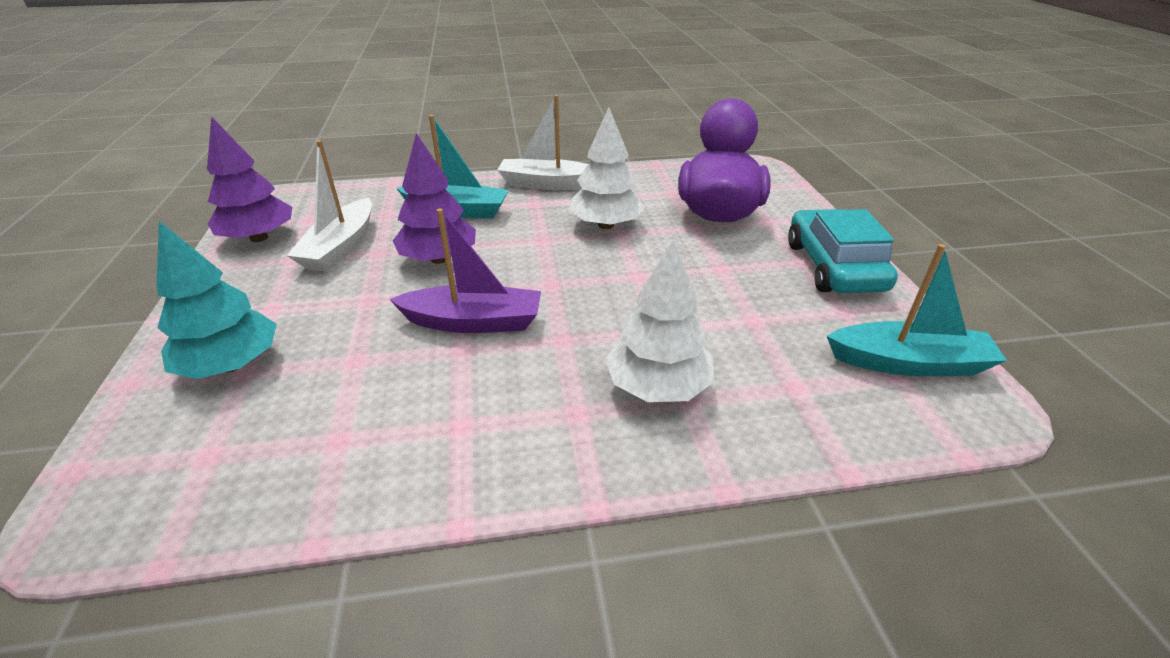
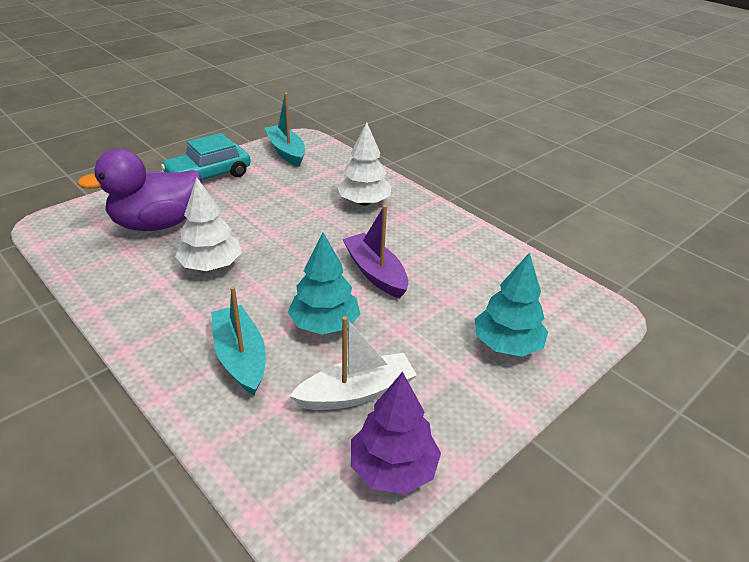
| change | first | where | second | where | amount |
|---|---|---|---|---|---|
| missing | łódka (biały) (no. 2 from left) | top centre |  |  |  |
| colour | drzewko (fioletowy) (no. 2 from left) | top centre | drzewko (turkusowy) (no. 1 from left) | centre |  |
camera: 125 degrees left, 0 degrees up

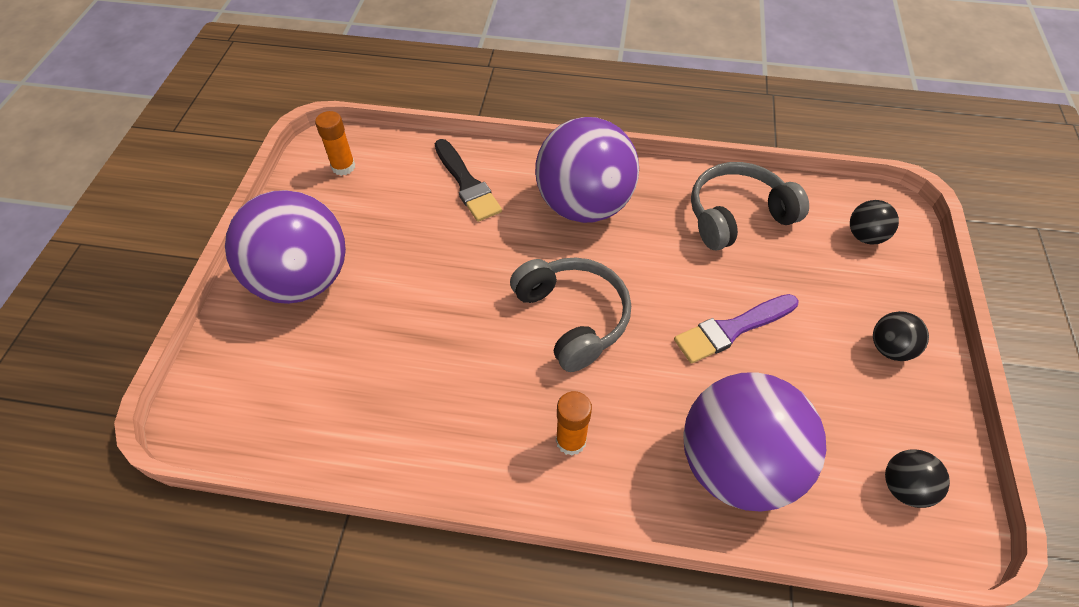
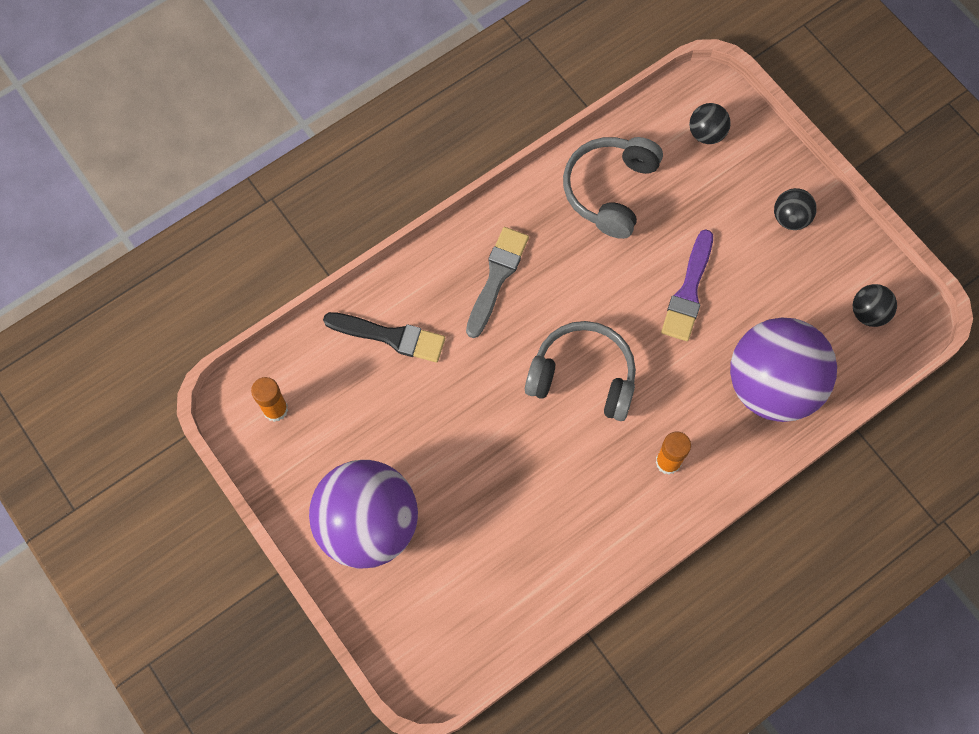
| change | first | where | second | where | amount |
|---|---|---|---|---|---|
| exchanged | piłka (fioletowy) (no. 2 from left) | top centre | pędzel (szary) | centre |  |
camera: 45 degrees left, 15 degrees up

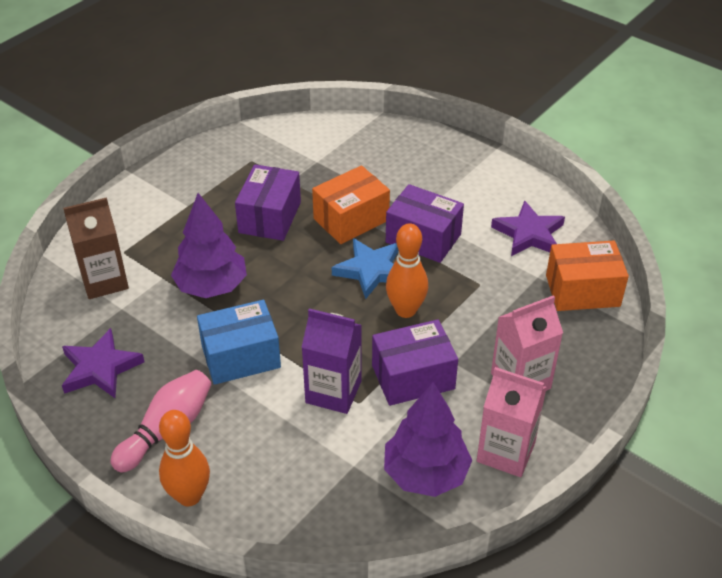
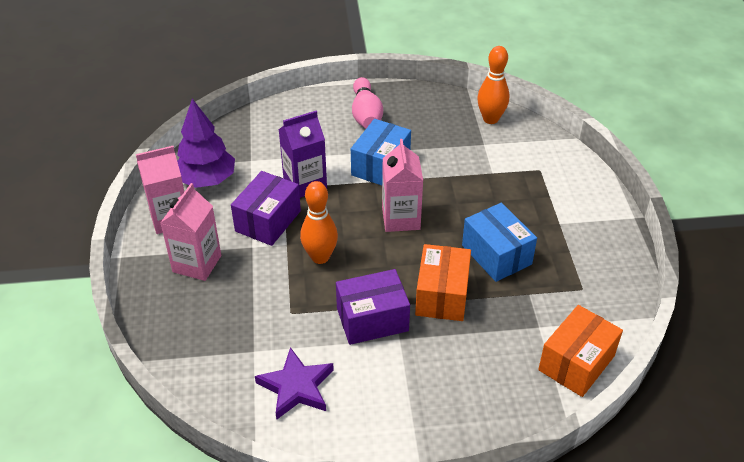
| change | first | where | second | where | amount |
|---|---|---|---|---|---|
| missing | gwiazda (fioletowy) (no. 1 from left) | middle left |  |  |  |
| missing | karton mleka (brązowy) | middle left |  |  |  |
| missing | drzewko (fioletowy) (no. 1 from left) | middle left |  |  |  |
| missing | gwiazda (niebieski) | centre |  |  |  |
| appeared |  |  | karton mleka (różowy) (no. 3 from left) | centre |  |
| relocated | kręgiel (pomarańczowy) (no. 1 from left in the first image) | bottom left | kręgiel (pomarańczowy) (no. 2 from left) | top centre |  |
| relocated | pudełko (pomarańczowy) (no. 2 from left) | middle right |  | bottom right |  |
| colour | pudełko (fioletowy) (no. 1 from left) | centre | pudełko (niebieski) (no. 2 from left) | middle right |  |
camera: 135 degrees right, 0 degrees up

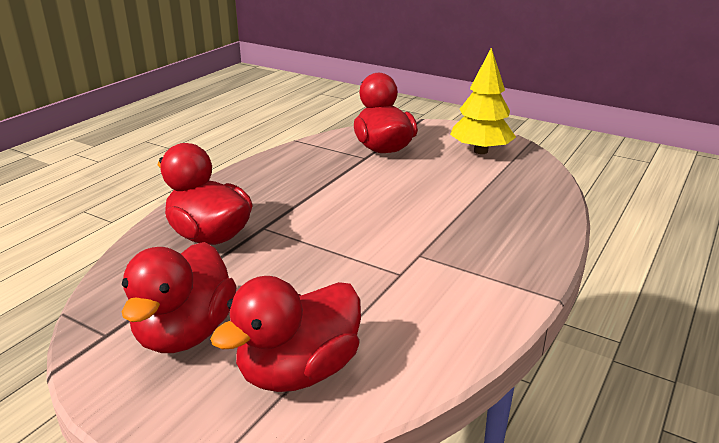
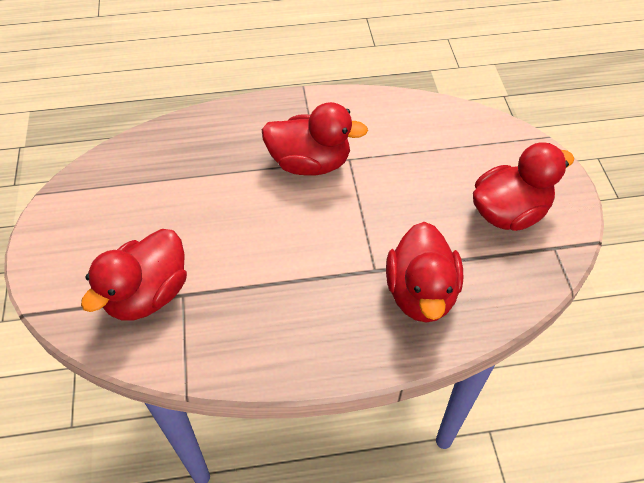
| change | first | where | second | where | amount |
|---|---|---|---|---|---|
| missing | drzewko (żółty) | top right |  |  |  |
| relocated | kaczka (czerwony) (no. 3 from left in the first image) | bottom centre | kaczka (czerwony) (no. 2 from left) | top centre |  |
camera: 130 degrees left, 25 degrees up

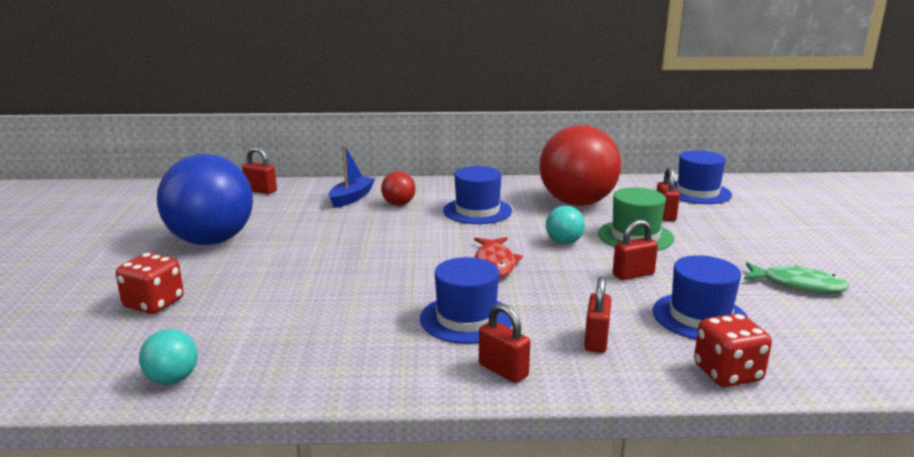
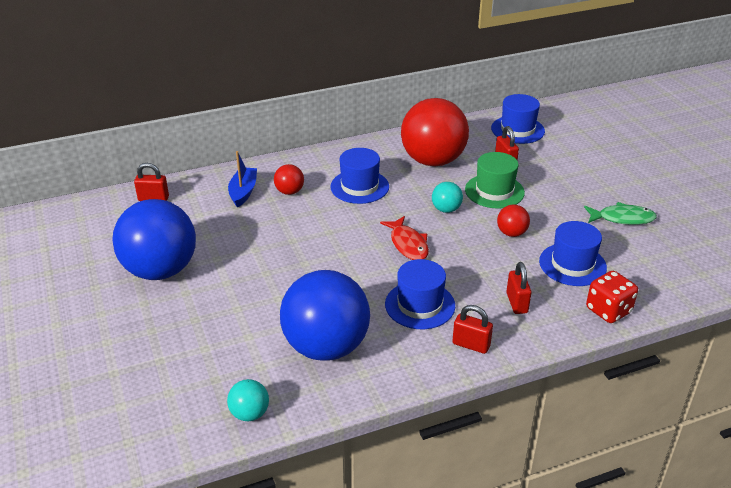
| change | first | where | second | where | amount |
|---|---|---|---|---|---|
| missing | kostka do gry (czerwony) (no. 1 from left) | middle left |  |  |  |
| appeared |  |  | piłka (niebieski) (no. 2 from left) | centre |  |
| exchanged | kłódka (czerwony) (no. 4 from left) | middle right | piłka (czerwony) (no. 3 from left) | middle right |  |
camera: 20 degrees left, 15 degrees up

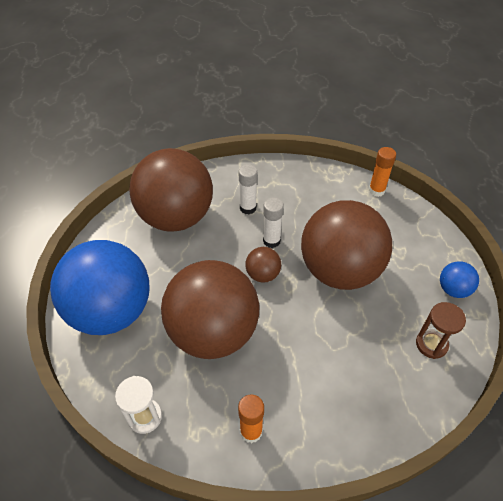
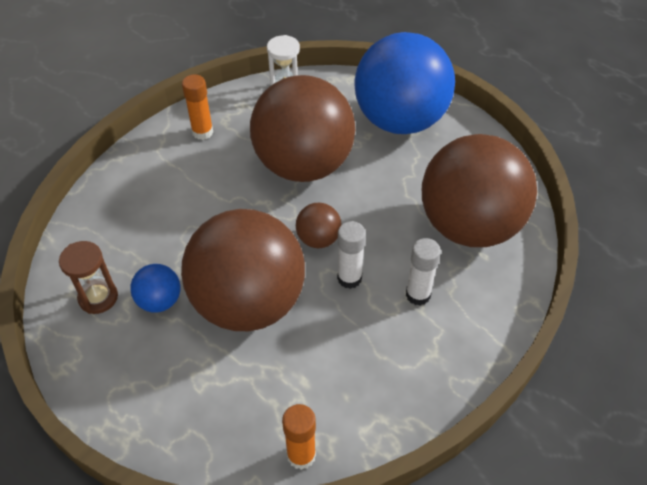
| change | first | where | second | where | amount |
|---|---|---|---|---|---|
| relocated | piłka (niebieski) (no. 2 from left in the first image) | middle right | piłka (niebieski) (no. 1 from left) | middle left |  |
camera: 135 degrees right, 0 degrees up

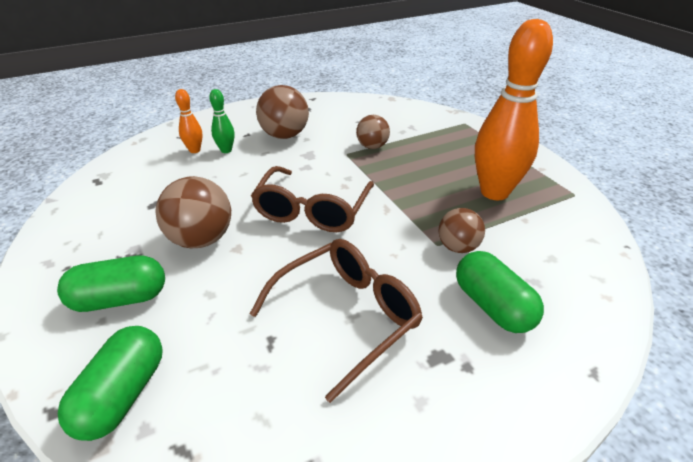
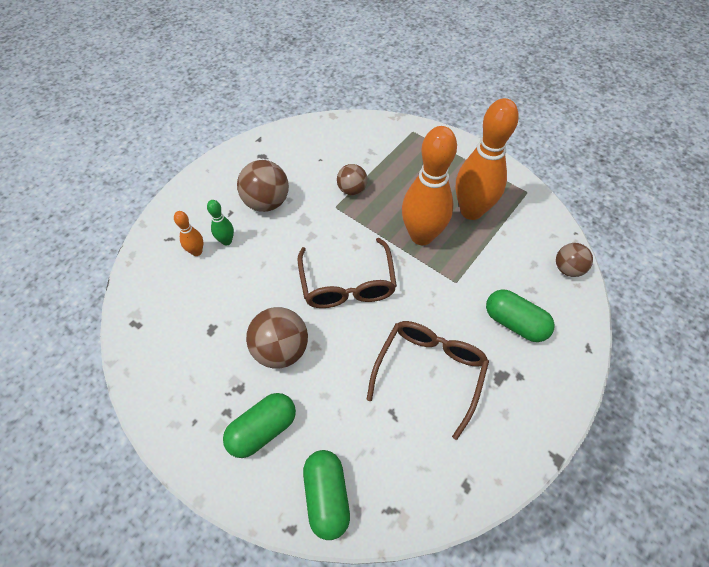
| change | first | where | second | where | amount |
|---|---|---|---|---|---|
| appeared |  |  | kręgiel (pomarańczowy) (no. 2 from left) | top centre |  |
| relocated | piłka (brązowy) (no. 4 from left) | centre |  | middle right |  |
camera: 25 degrees left, 20 degrees up

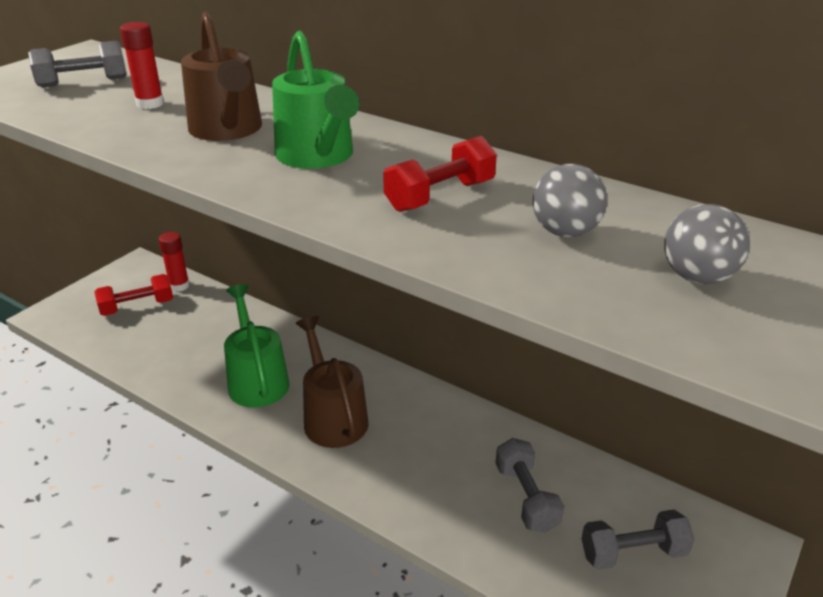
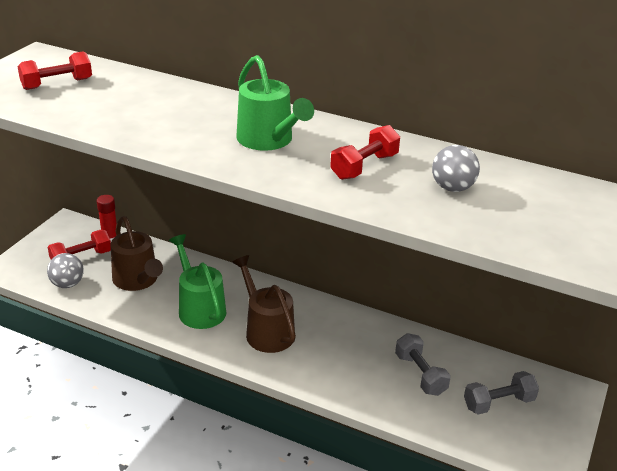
| change | first | where | second | where | amount |
|---|---|---|---|---|---|
| missing | klej w sztyfcie (czerwony) (no. 1 from left) | top left |  |  |  |
| relocated | konewka (brązowy) (no. 1 from left) | top left |  | middle left |  |
| relocated | piłka (szary) (no. 2 from left in the first image) | middle right | piłka (szary) (no. 1 from left) | middle left |  |
| colour | hantel (szary) (no. 1 from left) | top left | hantel (czerwony) (no. 1 from left) | top left |  |
camera: 10 degrees left, 0 degrees up

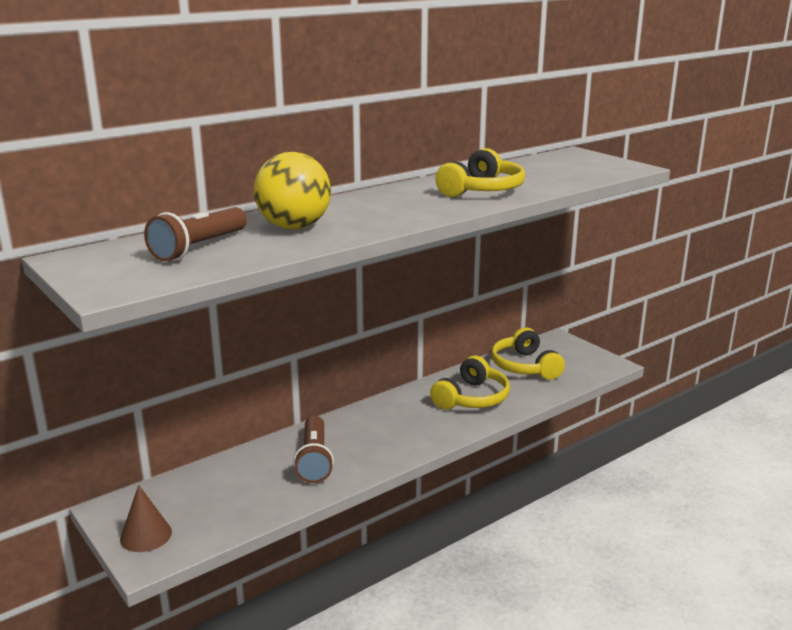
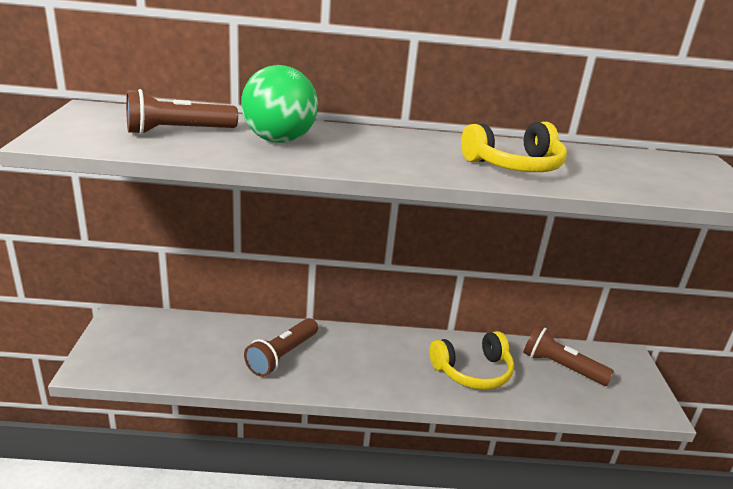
| change | first | where | second | where | amount |
|---|---|---|---|---|---|
| missing | stożek (brązowy) | bottom left |  |  |  |
| exchanged | słuchawki (żółty) (no. 3 from left) | middle right | latarka (brązowy) (no. 3 from left) | bottom right |  |
| colour | piłka (żółty) | top centre | piłka (zielony) | top centre |  |
camera: 35 degrees right, 5 degrees up

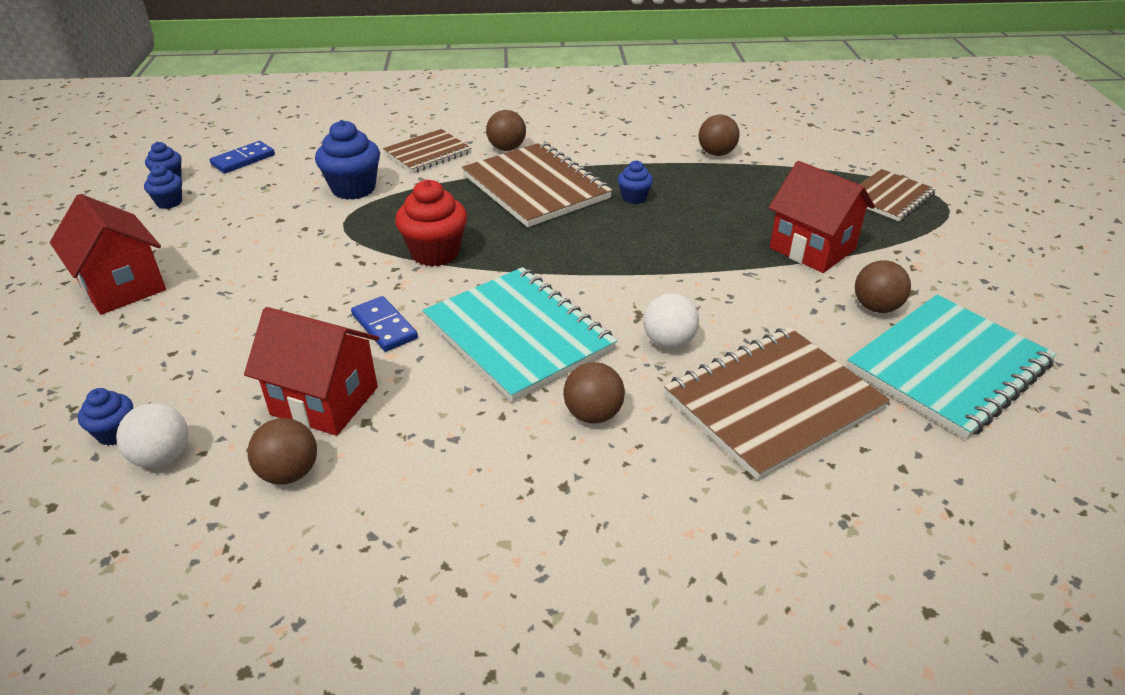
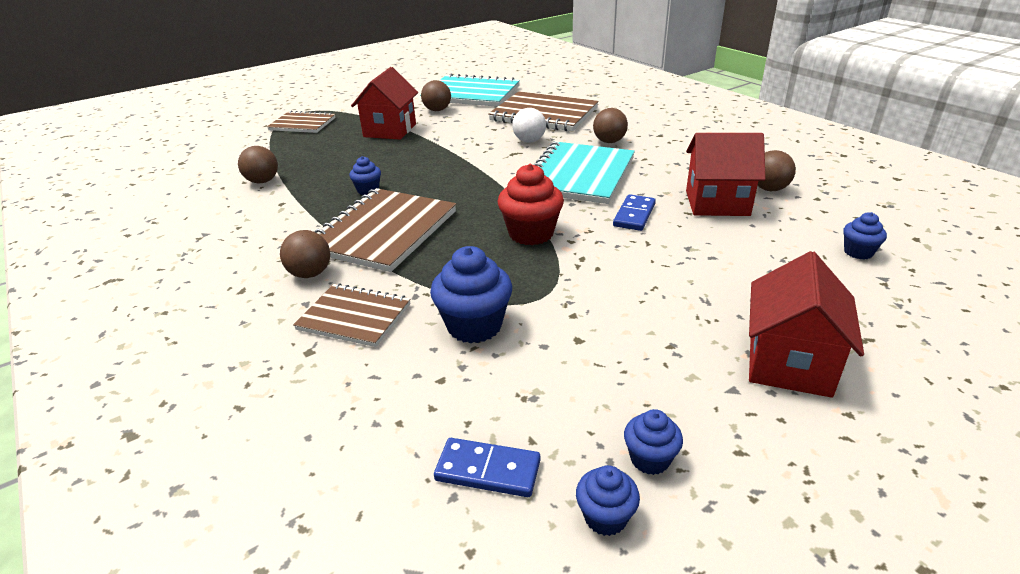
| change | first | where | second | where | amount |
|---|---|---|---|---|---|
| missing | piłka (biały) (no. 1 from left) | middle left |  |  |  |
| spun | domek (czerwony) (no. 2 from left) | middle left |  | top right | 75 degrees counterclockwise |
camera: 120 degrees left, 5 degrees down

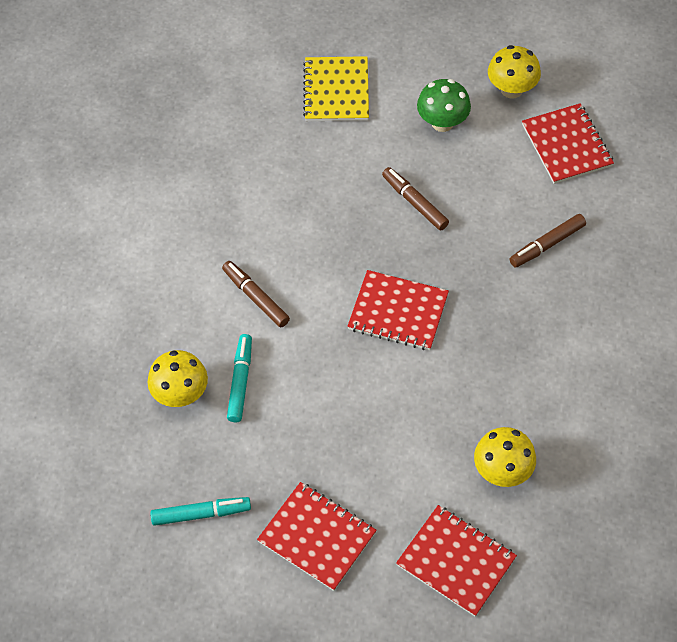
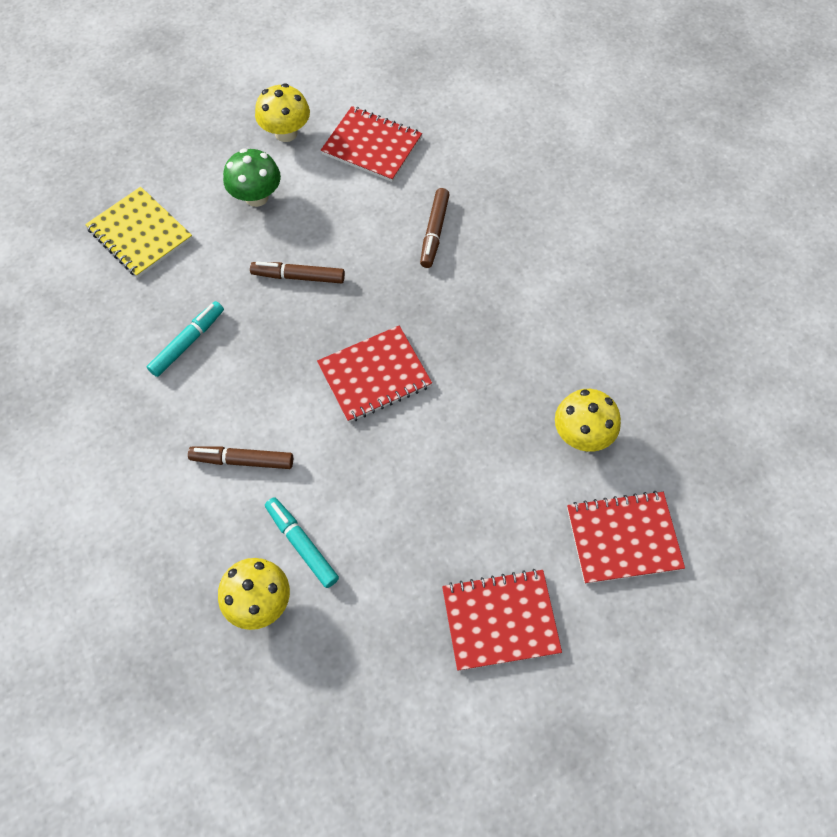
| change | first | where | second | where | amount |
|---|---|---|---|---|---|
| relocated | flamaster (turkusowy) (no. 1 from left) | bottom left |  | middle left |  |
camera: 45 degrees left, 5 degrees up

